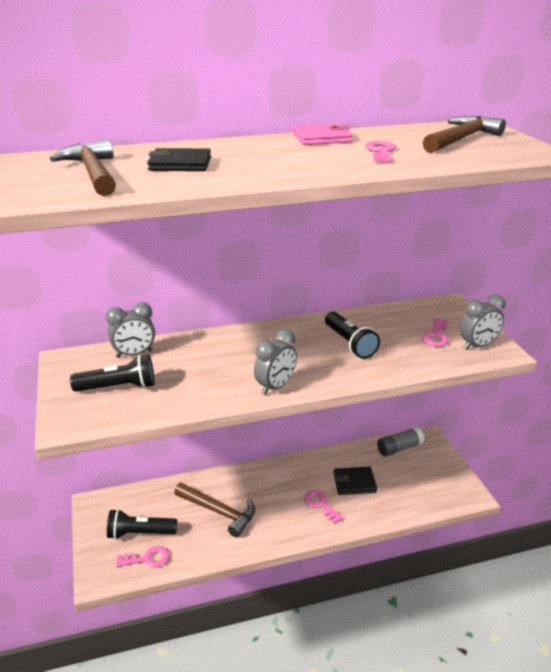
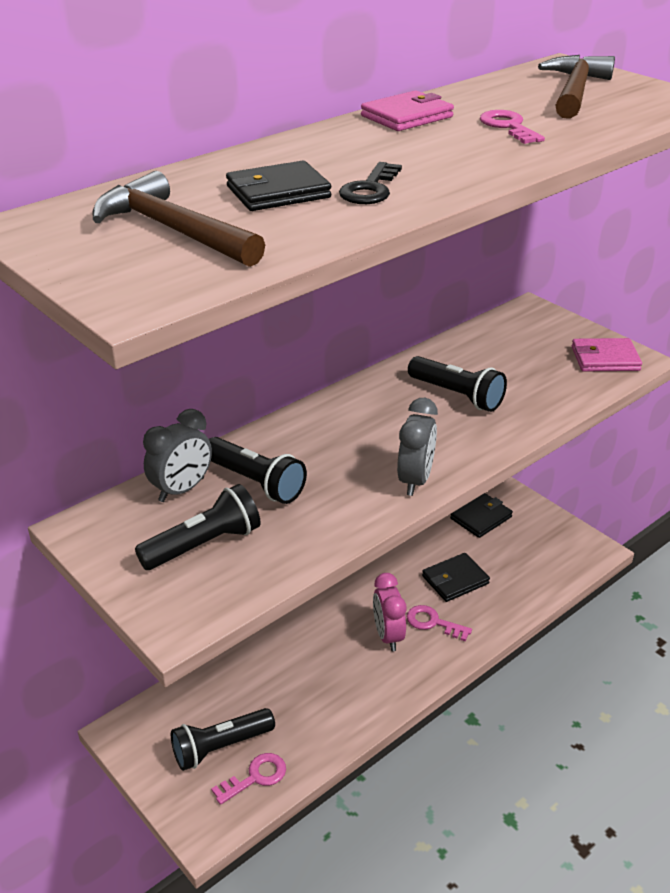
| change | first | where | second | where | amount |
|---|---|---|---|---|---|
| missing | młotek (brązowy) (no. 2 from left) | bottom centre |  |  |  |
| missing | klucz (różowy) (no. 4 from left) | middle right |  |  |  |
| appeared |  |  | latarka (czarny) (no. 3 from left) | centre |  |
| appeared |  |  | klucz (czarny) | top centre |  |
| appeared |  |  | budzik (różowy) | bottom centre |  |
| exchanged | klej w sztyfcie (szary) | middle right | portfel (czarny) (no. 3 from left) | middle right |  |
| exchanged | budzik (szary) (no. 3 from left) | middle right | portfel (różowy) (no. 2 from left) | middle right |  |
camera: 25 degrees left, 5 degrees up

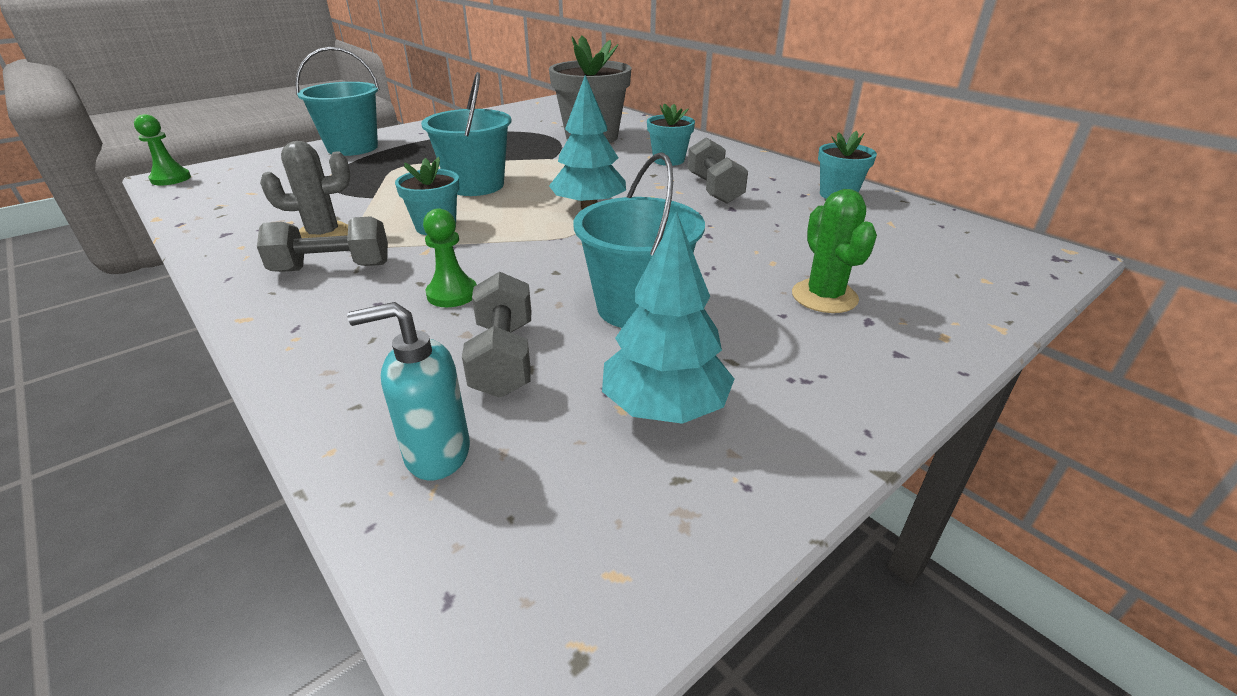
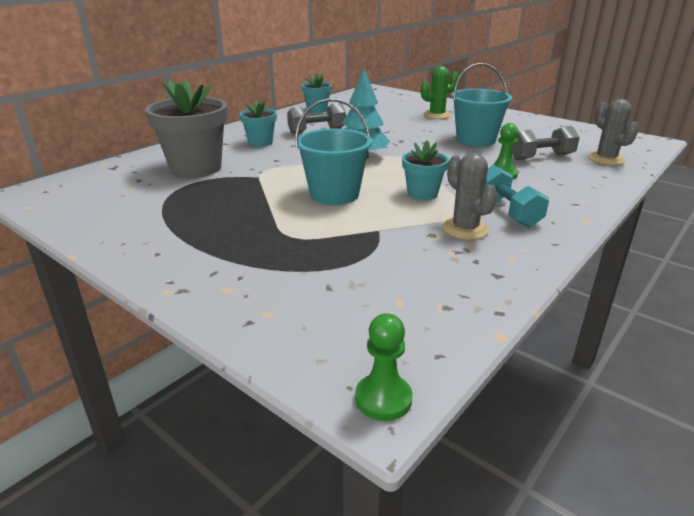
| change | first | where | second | where | amount |
|---|---|---|---|---|---|
| missing | wiadro (turkusowy) (no. 1 from left) | top left |  |  |  |
| missing | drzewko (turkusowy) (no. 2 from left) | centre |  |  |  |
| exchanged | dozownik mydła (turkusowy) | middle left | kaktus (szary) (no. 2 from left) | top right |  |
| colour | hantel (szary) (no. 1 from left) | middle left | hantel (turkusowy) | middle right |  |
camera: 100 degrees left, 5 degrees down

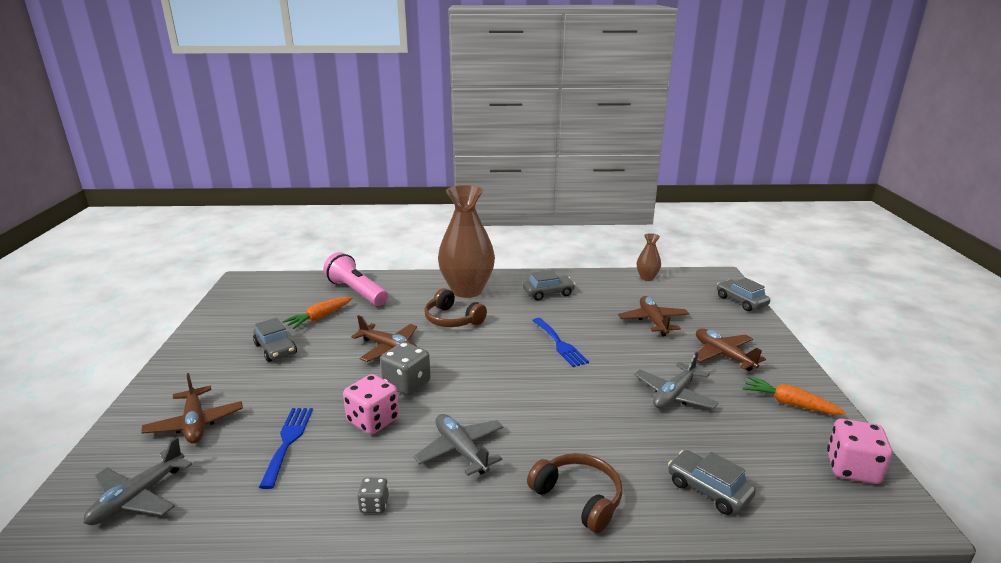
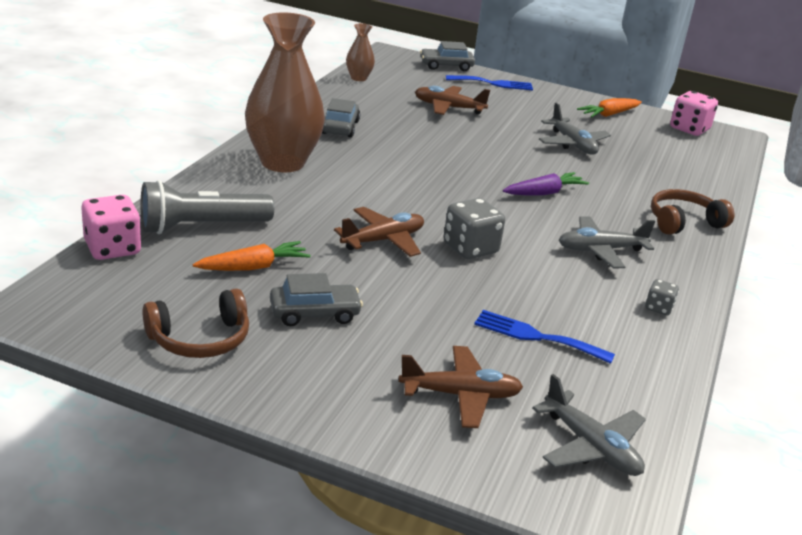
| change | first | where | second | where | amount |
|---|---|---|---|---|---|
| missing | samochód (szary) (no. 3 from left) | bottom right |  |  |  |
| missing | samolot (brązowy) (no. 4 from left) | middle right |  |  |  |
| appeared |  |  | marchewka (fioletowy) | middle right |  |
| relocated | kostka do gry (różowy) (no. 1 from left) | bottom centre |  | middle left |  |
| relocated | słuchawki (brązowy) (no. 1 from left) | centre |  | middle left |  |
| relocated | widelec (niebieski) (no. 2 from left in the first image) | centre | widelec (niebieski) (no. 1 from left) | top centre |  |
| colour | latarka (różowy) | centre | latarka (szary) | middle left |  |
| spun | marchewka (pomarańczowy) (no. 1 from left) | middle left |  | middle left | 90 degrees counterclockwise |
camera: 70 degrees left, 5 degrees up

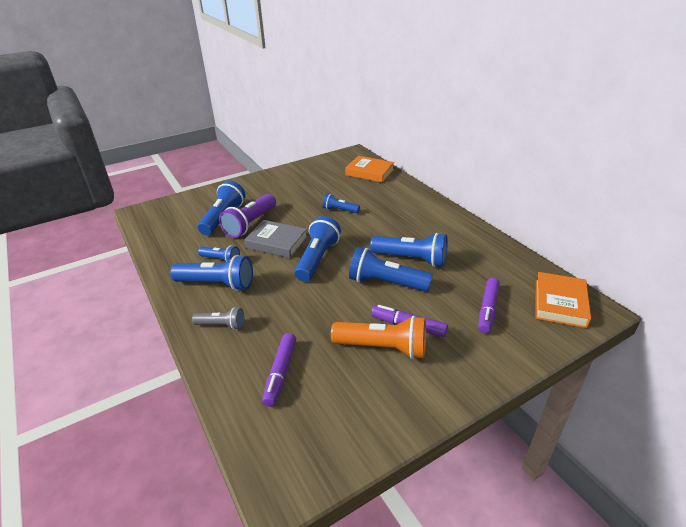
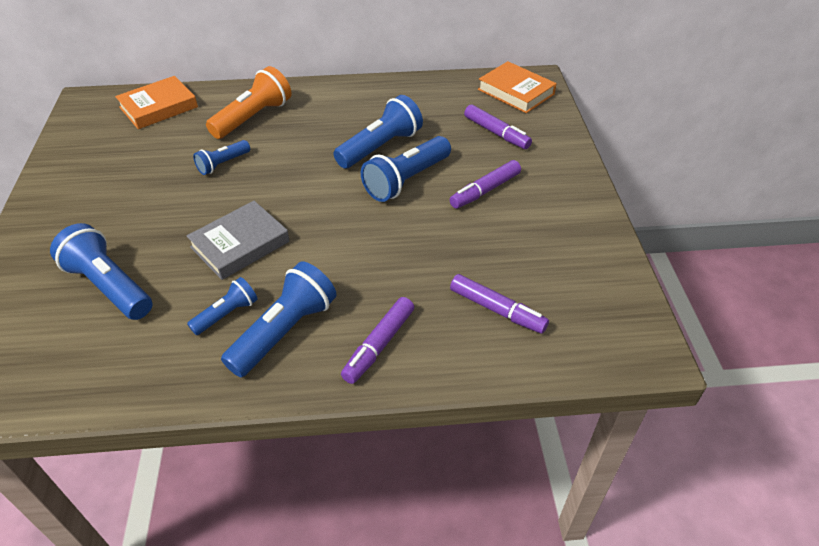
| change | first | where | second | where | amount |
|---|---|---|---|---|---|
| missing | latarka (fioletowy) | centre |  |  |  |
| missing | latarka (niebieski) (no. 4 from left) | centre |  |  |  |
| relocated | latarka (pomarańczowy) | centre |  | top left |  |
| exchanged | latarka (szary) | middle left | flamaster (fioletowy) (no. 1 from left) | centre |  |
camera: 65 degrees left, 10 degrees up

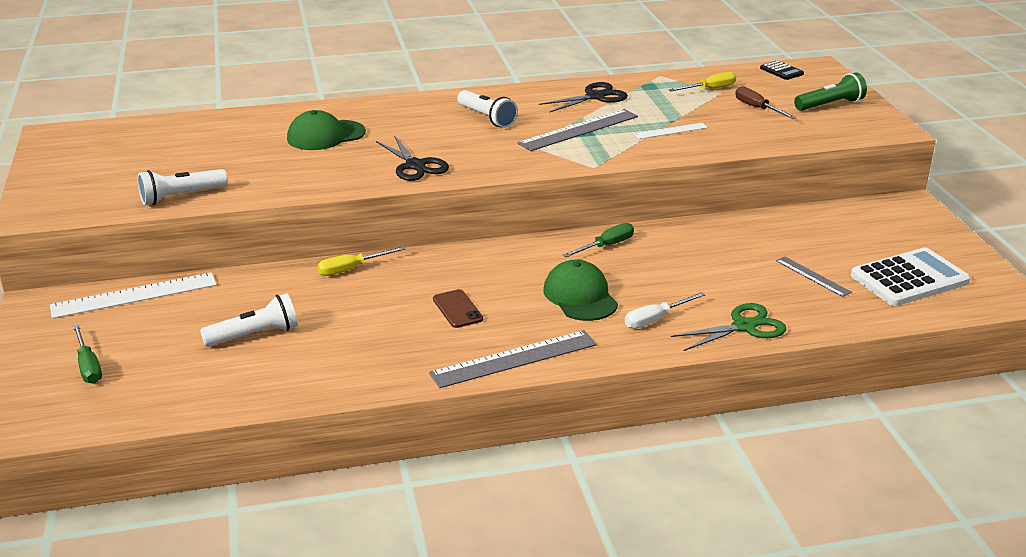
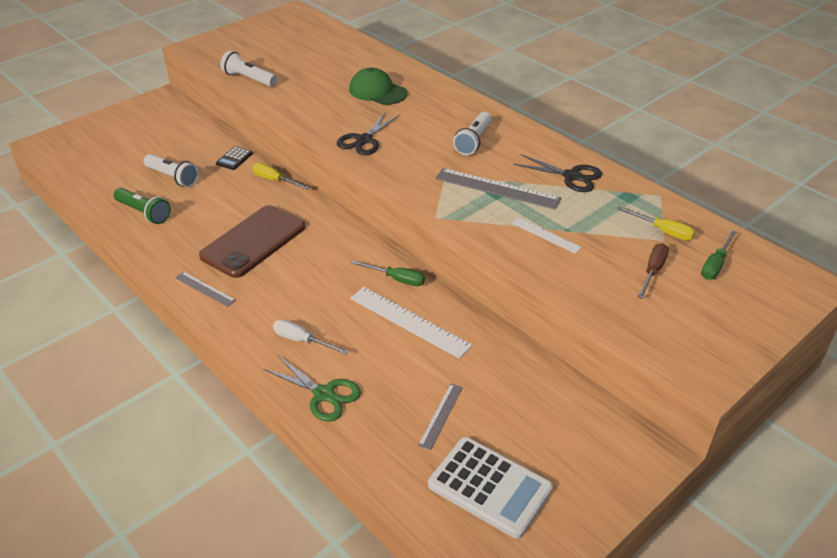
| change | first | where | second | where | amount |
|---|---|---|---|---|---|
| missing | czapka (zielony) (no. 2 from left) | centre |  |  |  |
| relocated | linijka (biały) (no. 1 from left) | middle left |  | centre |  |
| relocated | śrubokręt (zielony) (no. 1 from left in the first image) | middle left | śrubokręt (zielony) (no. 2 from left) | middle right |  |
| relocated | kalkulator (czarny) | top right |  | top left |  |
| relocated | latarka (zielony) | top right |  | middle left |  |
| size | linijka (szary) (no. 1 from left) | centre |  | middle left | x0.56 |
| size | telefon (brązowy) | centre |  | middle left | x2.20 |
camera: 60 degrees right, 10 degrees up

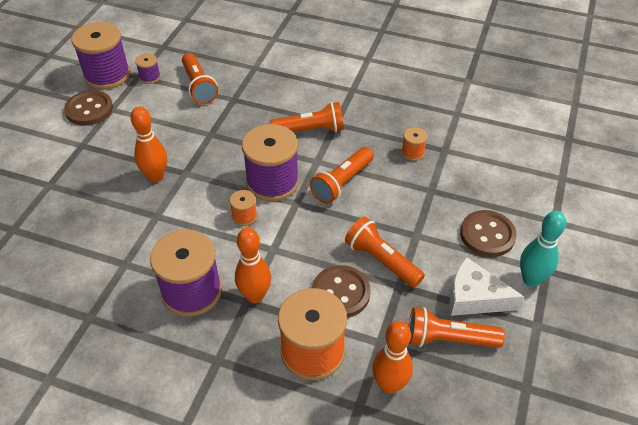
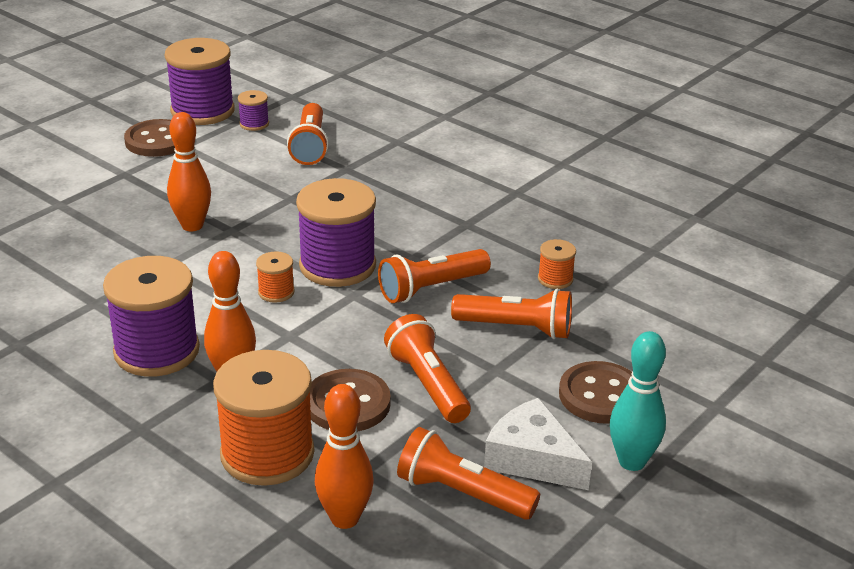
| change | first | where | second | where | amount |
|---|---|---|---|---|---|
| relocated | latarka (pomarańczowy) (no. 2 from left in the first image) | top centre | latarka (pomarańczowy) (no. 5 from left) | centre |  |
camera: 20 degrees right, 15 degrees down

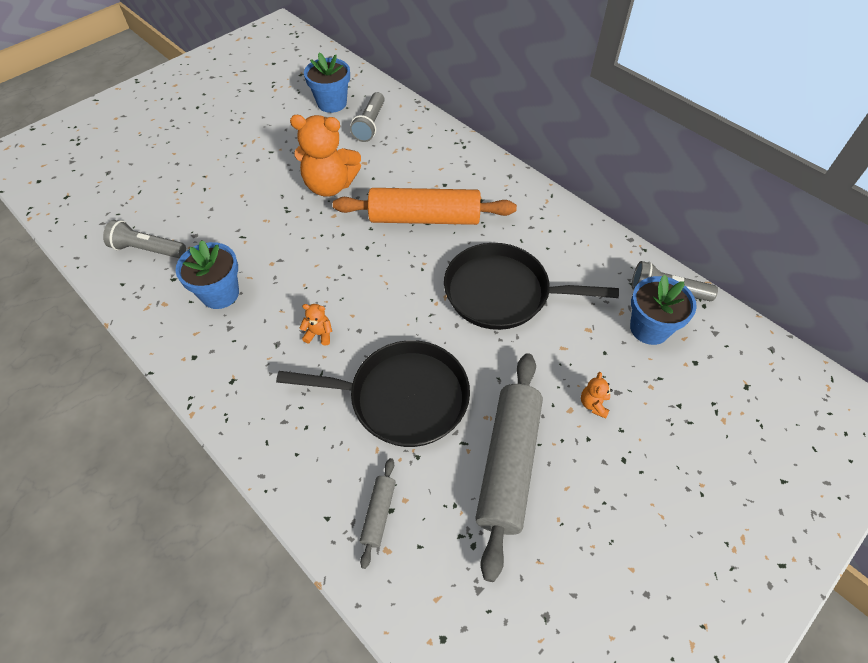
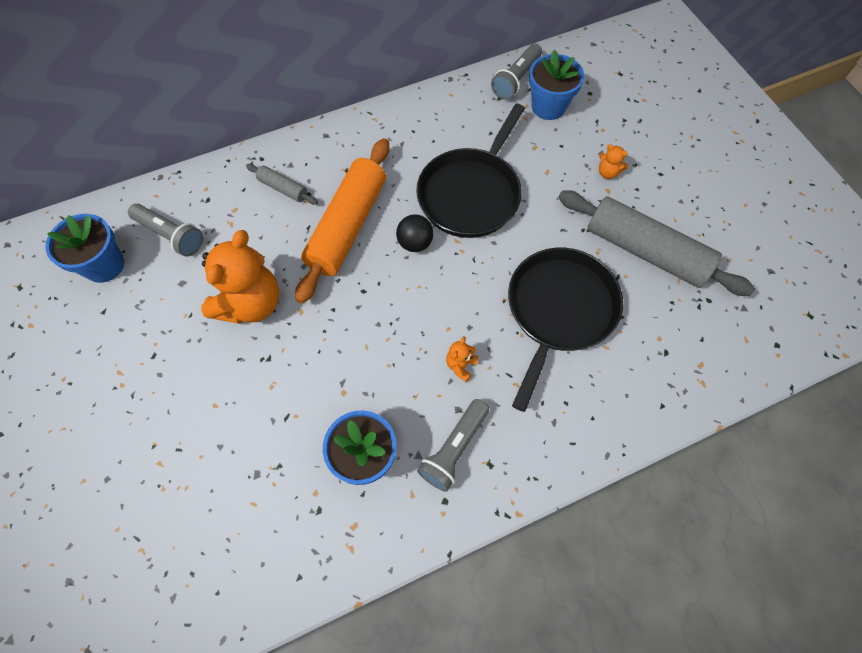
| change | first | where | second | where | amount |
|---|---|---|---|---|---|
| appeared |  |  | piłka (czarny) | centre |  |
| relocated | latarka (szary) (no. 1 from left in the first image) | middle left | latarka (szary) (no. 2 from left) | bottom centre |  |
| relocated | wałek do ciasta (szary) (no. 1 from left) | bottom centre |  | top left |  |
camera: 70 degrees left, 10 degrees up

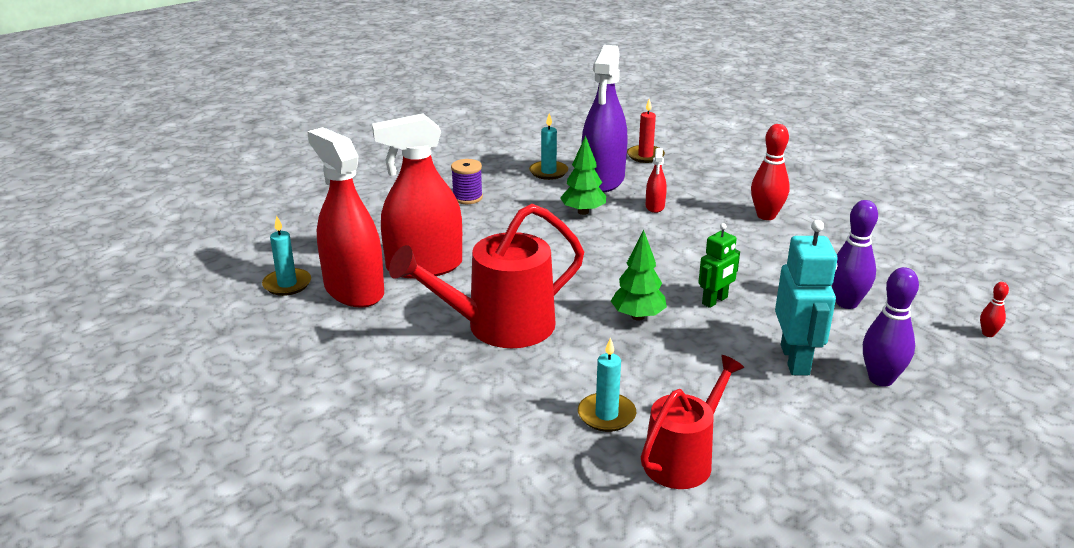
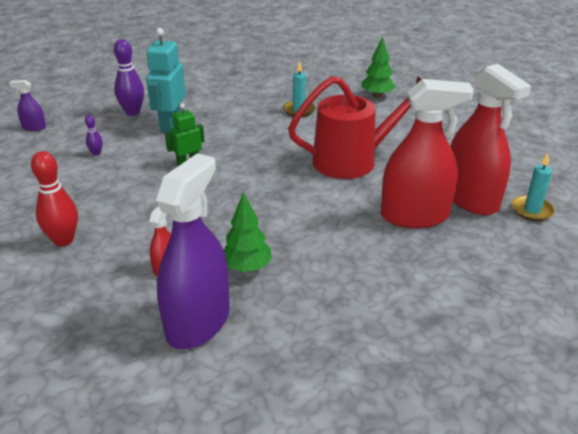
| change | first | where | second | where | amount |
|---|---|---|---|---|---|
| missing | szpulka (fioletowy) | top centre |  |  |  |
| missing | świeca (turkusowy) (no. 2 from left) | top centre |  |  |  |
| missing | świeca (czerwony) | top centre |  |  |  |
| missing | konewka (czerwony) (no. 2 from left) | bottom centre |  |  |  |
| relocated | drzewko (zielony) (no. 2 from left) | centre |  | top centre |  |
| exchanged | kręgiel (czerwony) (no. 2 from left) | middle right | spryskiwacz (fioletowy) (no. 1 from left) | top left |  |
| size | kręgiel (fioletowy) (no. 1 from left) | middle right |  | top left | x0.50 |
camera: 170 degrees left, 5 degrees up

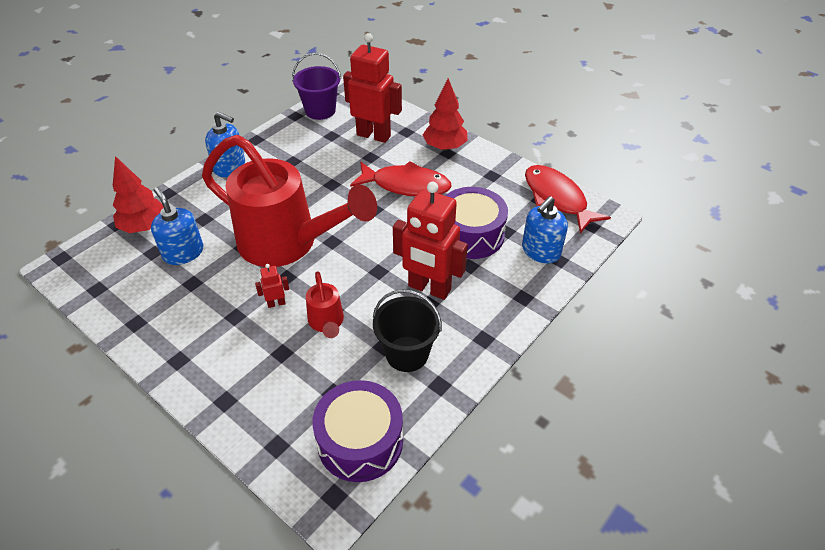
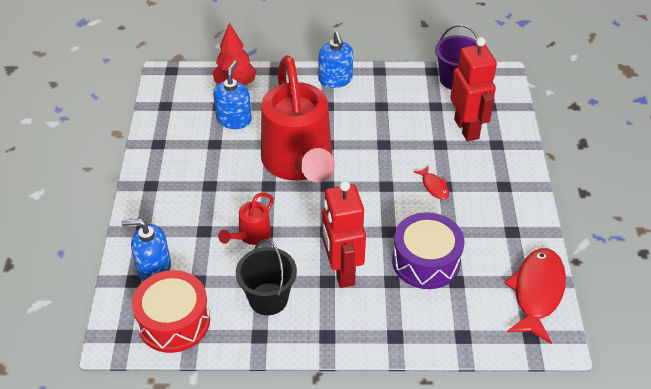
| change | first | where | second | where | amount |
|---|---|---|---|---|---|
| missing | robot (czerwony) (no. 1 from left) | middle left |  |  |  |
| missing | drzewko (czerwony) (no. 2 from left) | top centre |  |  |  |
| relocated | dozownik mydła (niebieski) (no. 3 from left in the first image) | centre | dozownik mydła (niebieski) (no. 1 from left) | middle left |  |
| colour | bęben (fioletowy) (no. 1 from left) | bottom centre | bęben (czerwony) | bottom left |  |
| size | ryba (czerwony) (no. 1 from left) | top centre |  | centre | x0.47 |
camera: 50 degrees right, 0 degrees up

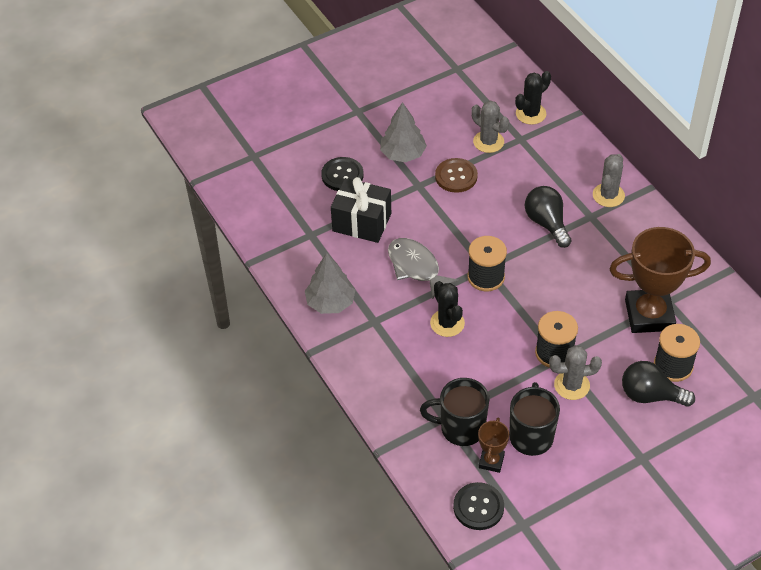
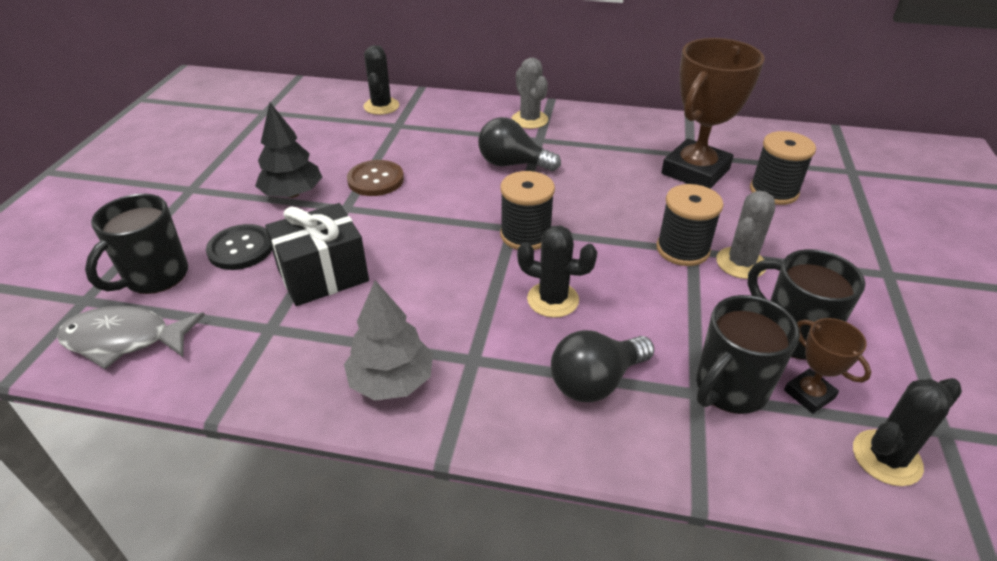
| change | first | where | second | where | amount |
|---|---|---|---|---|---|
| missing | kaktus (szary) (no. 1 from left) | top centre |  |  |  |
| appeared |  |  | kubek (czarny) (no. 1 from left) | middle left |  |
| relocated | ryba (szary) | centre |  | middle left |  |
| relocated | żarówka (czarny) (no. 2 from left) | bottom right |  | centre |  |
| exchanged | guzik (czarny) (no. 2 from left) | bottom centre | kaktus (czarny) (no. 3 from left) | bottom right |  |
| colour | drzewko (szary) (no. 2 from left) | top centre | drzewko (czarny) | top left |  |
camera: 50 degrees left, 10 degrees down

